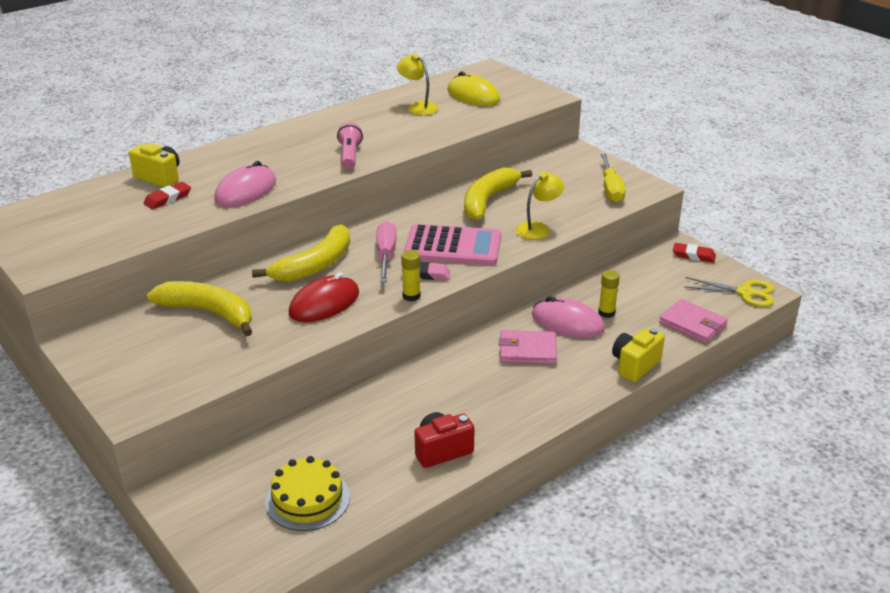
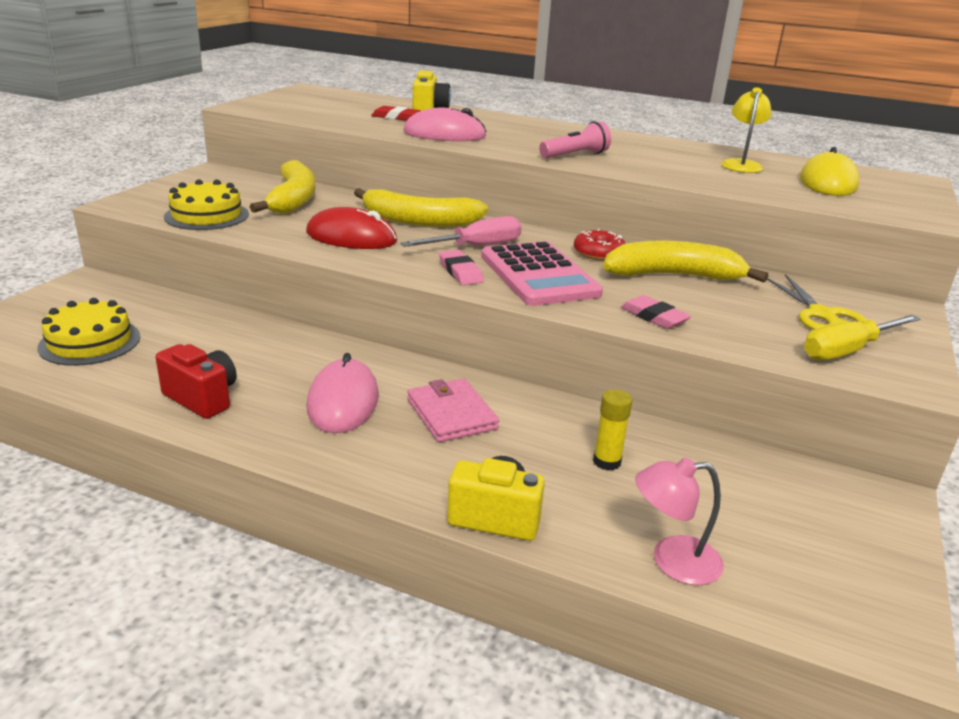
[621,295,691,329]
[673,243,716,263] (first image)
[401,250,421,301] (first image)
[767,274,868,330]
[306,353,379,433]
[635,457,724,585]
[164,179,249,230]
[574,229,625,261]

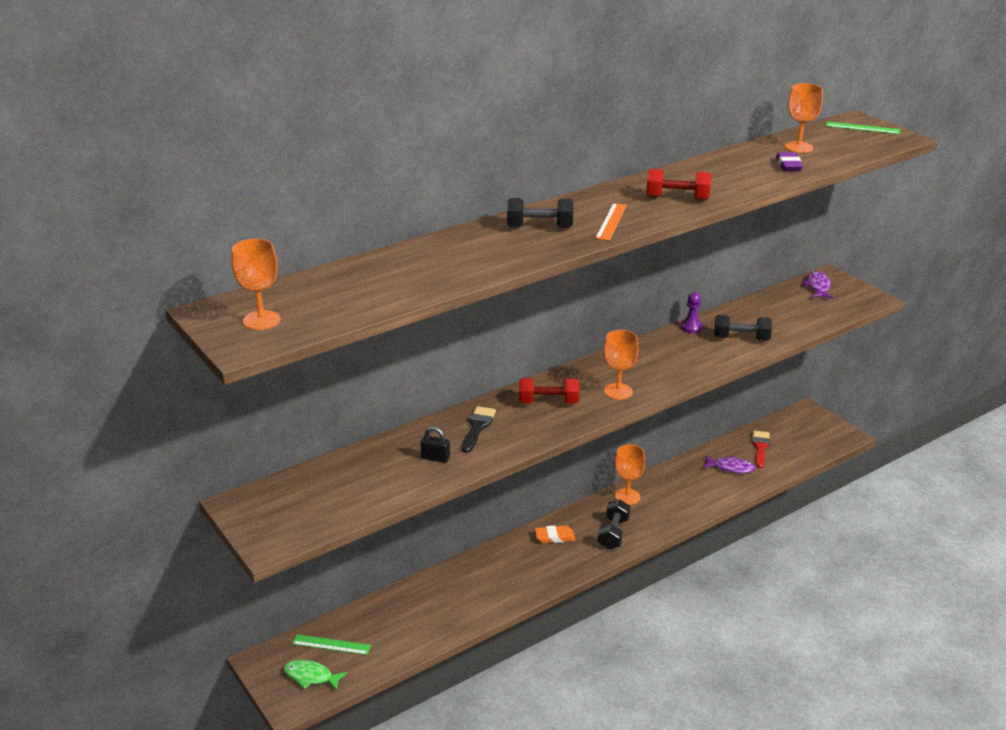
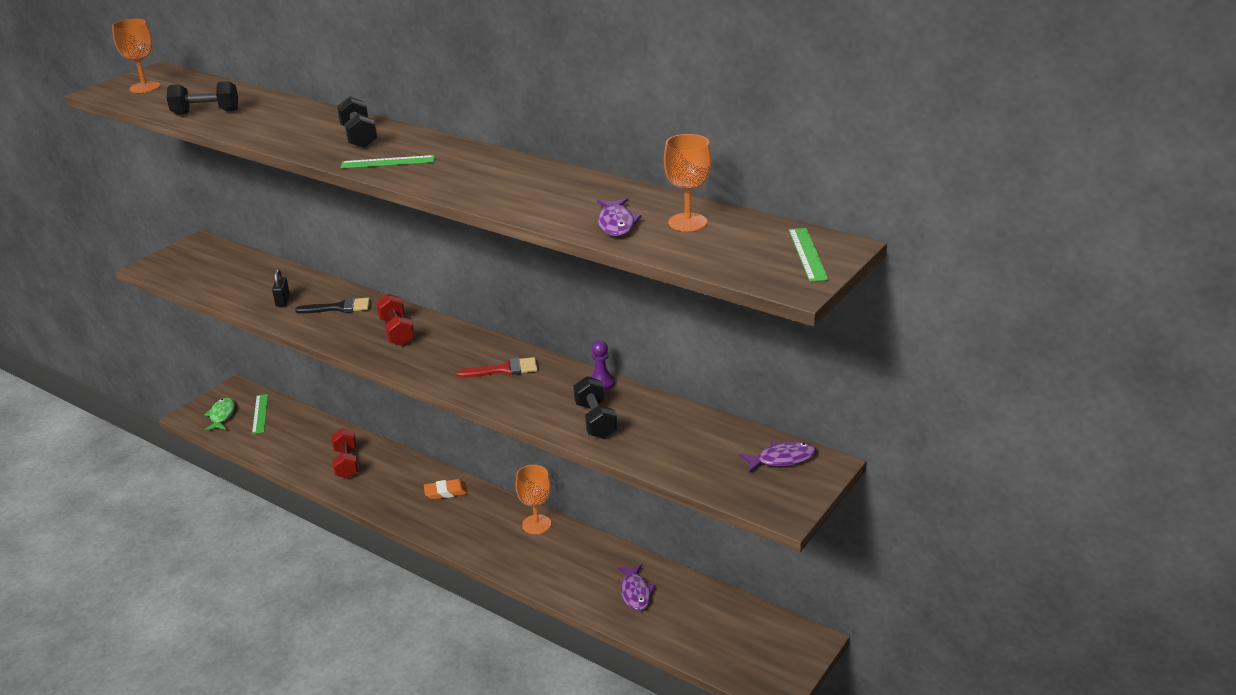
[597,198,642,236]
[332,428,358,479]
[341,155,435,169]
[604,330,639,400] (first image)
[457,357,538,378]
[166,81,238,114]
[424,479,467,500]

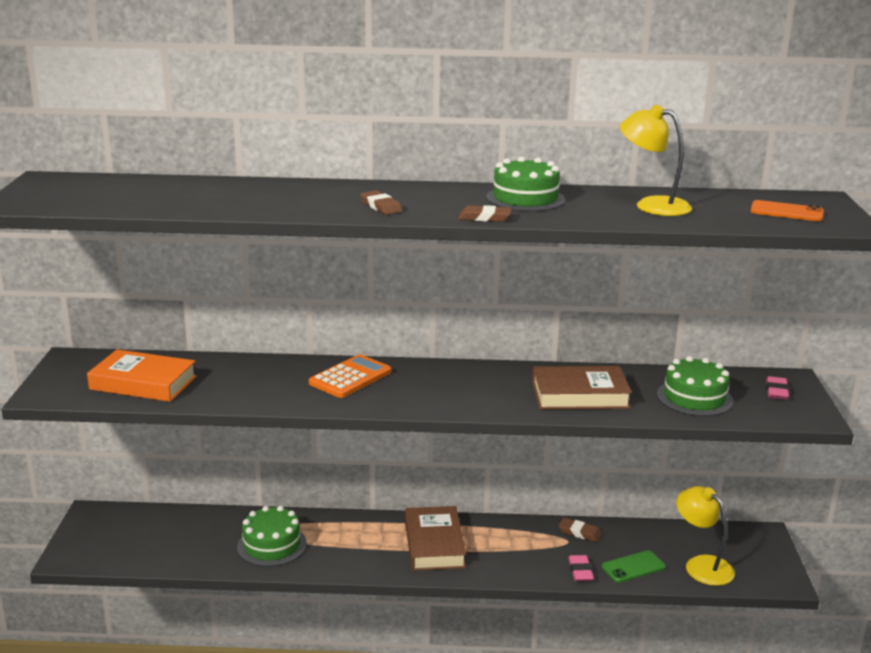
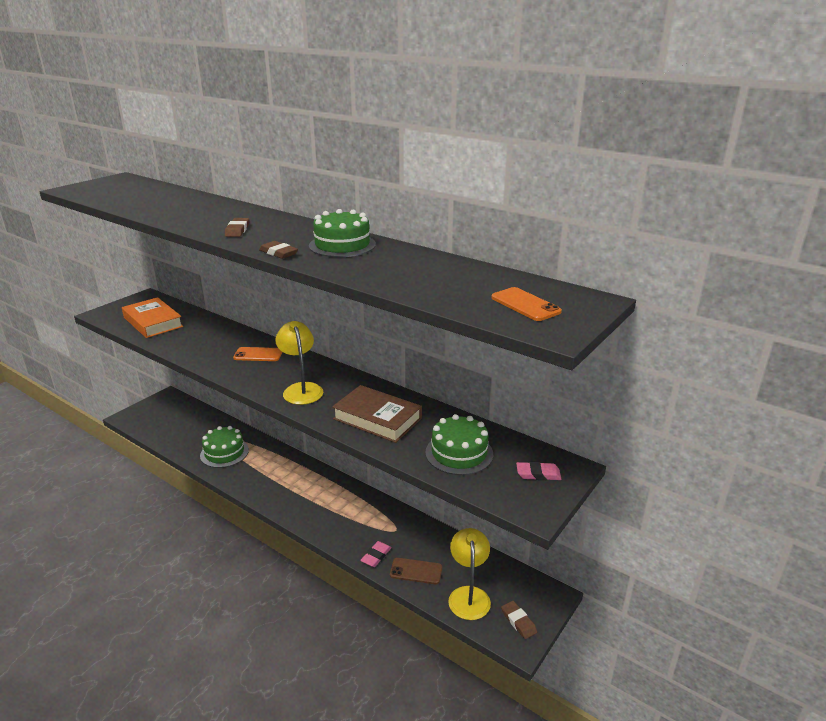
[275,321,323,405]
[233,347,282,361]
[516,462,561,480]
[405,506,466,571] (first image)
[501,601,537,639]
[390,558,442,584]

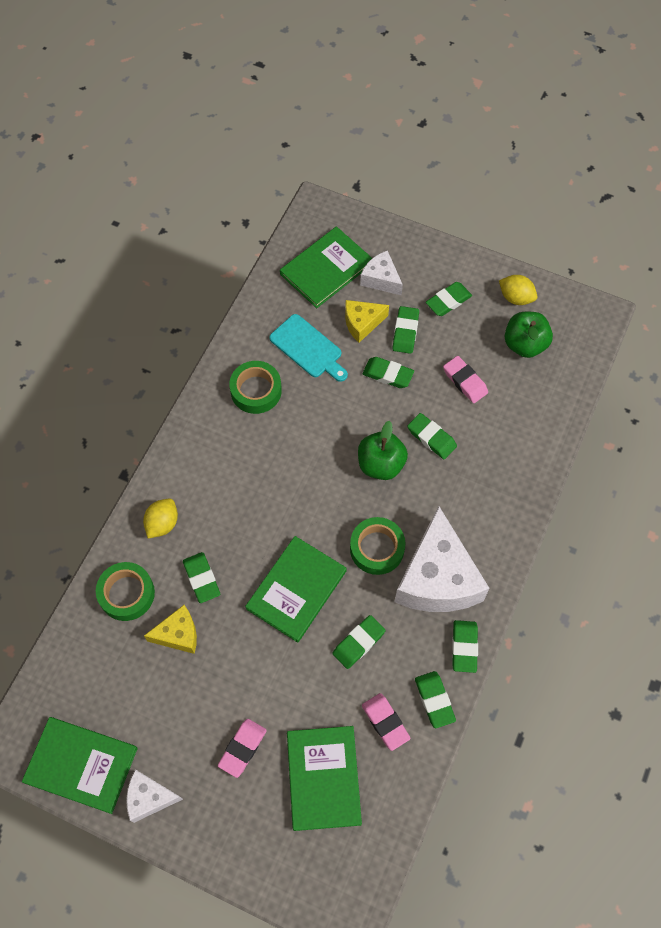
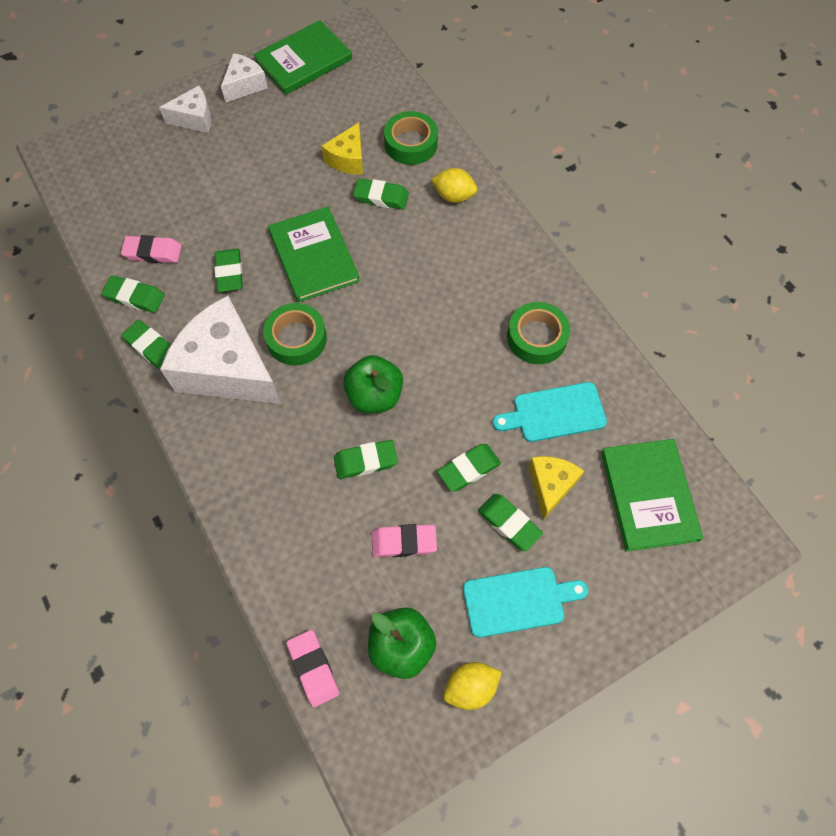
[159,86,211,133]
[463,567,588,638]
[431,168,477,203]
[286,630,339,707]
[287,726,362,831] (first image)

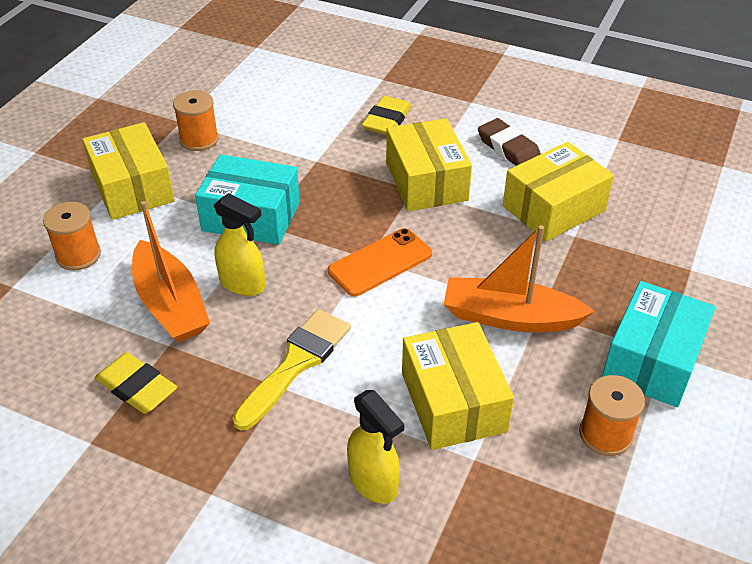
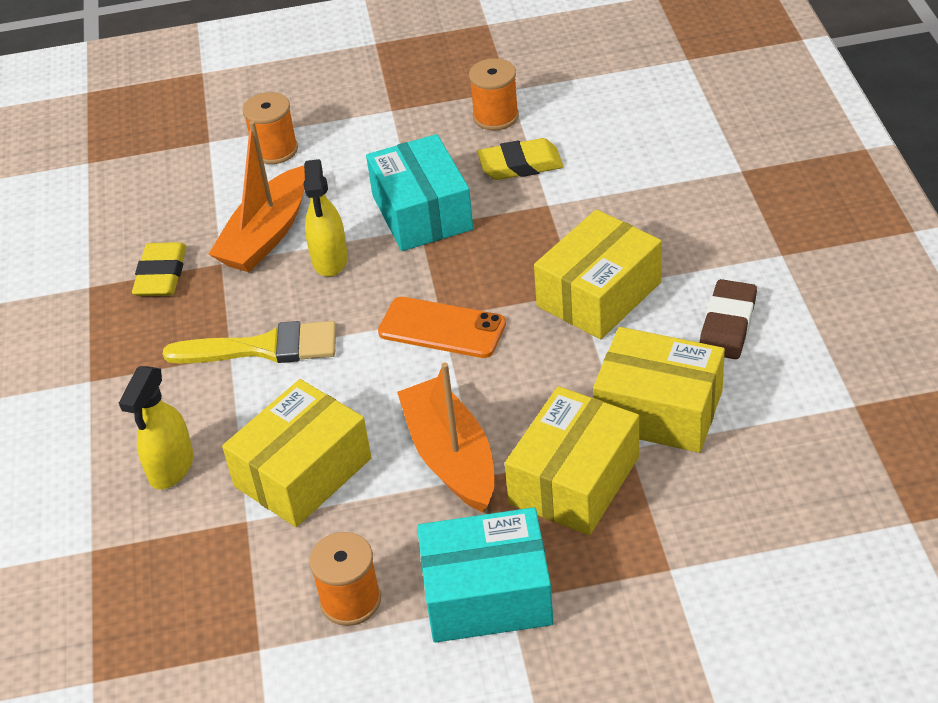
[477,138,563,180]
[505,386,639,535]

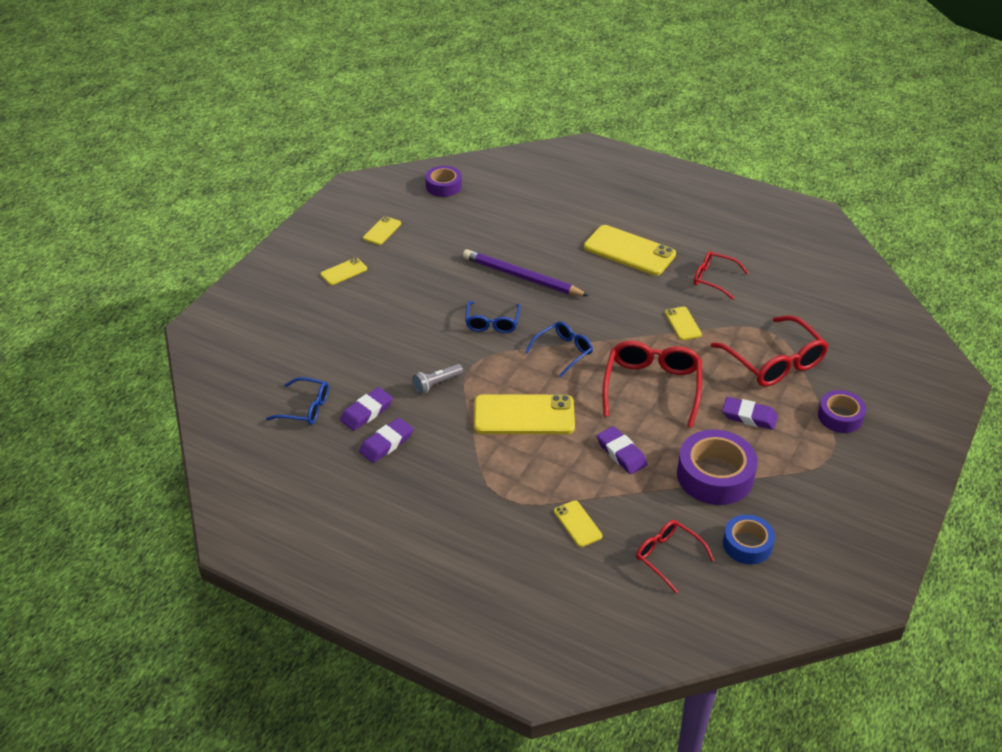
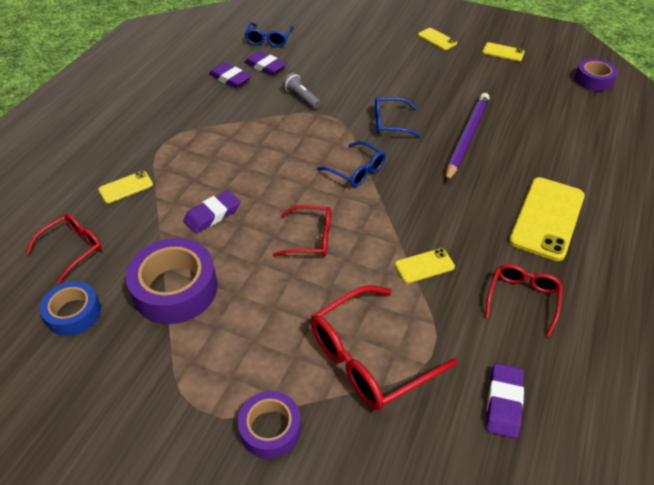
[273,205,331,257]
[474,394,575,434] (first image)
[486,363,524,438]

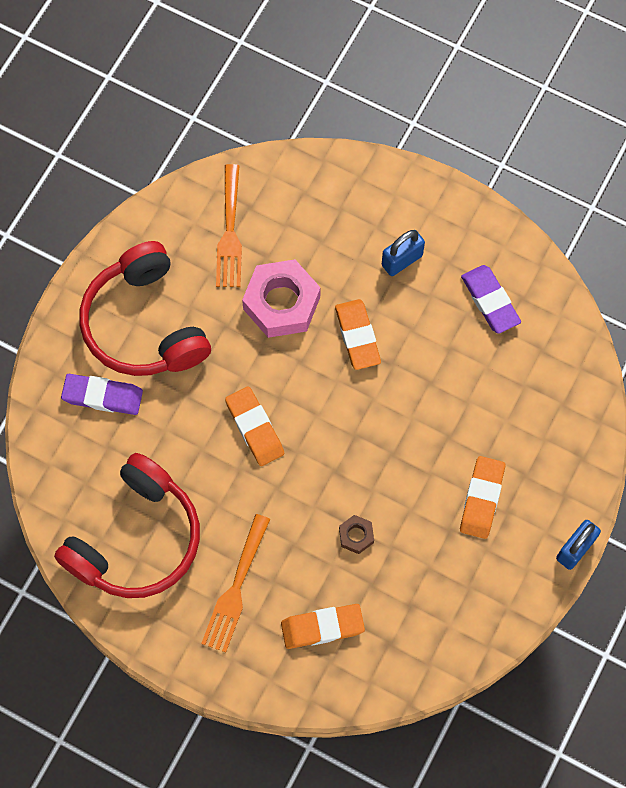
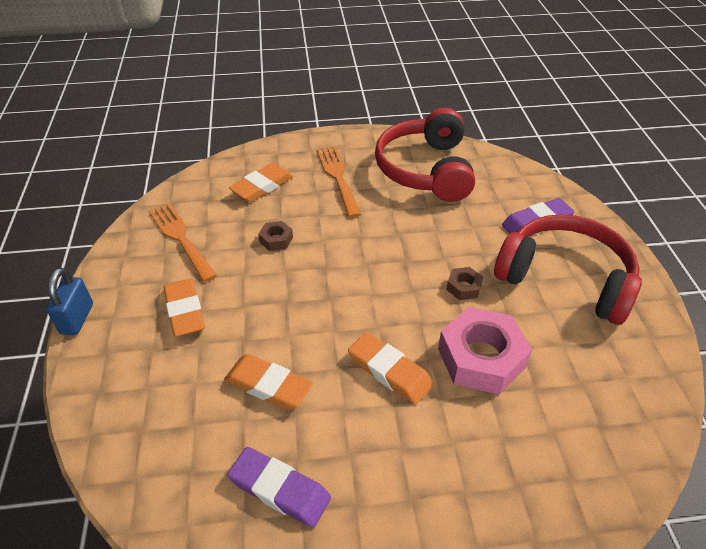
[149,203,217,282]
[382,230,425,276] (first image)
[224,354,313,410]
[446,267,483,300]

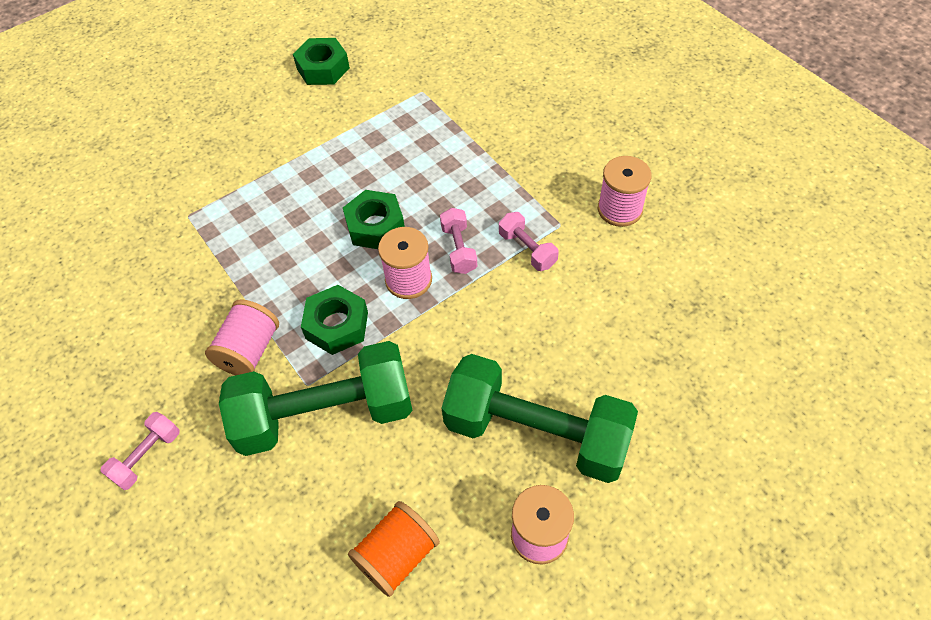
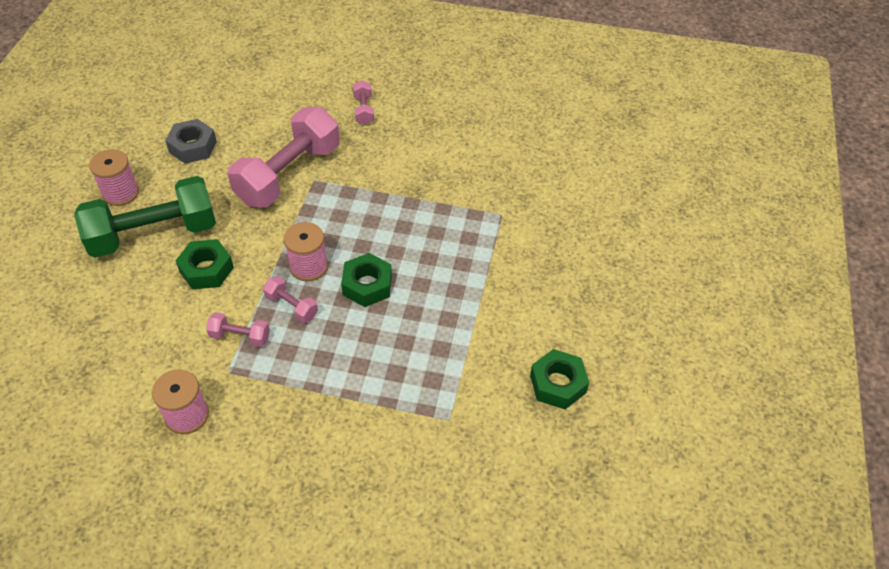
[175,239,234,289]
[205,299,279,375] (first image)
[227,107,340,208]
[165,119,217,164]

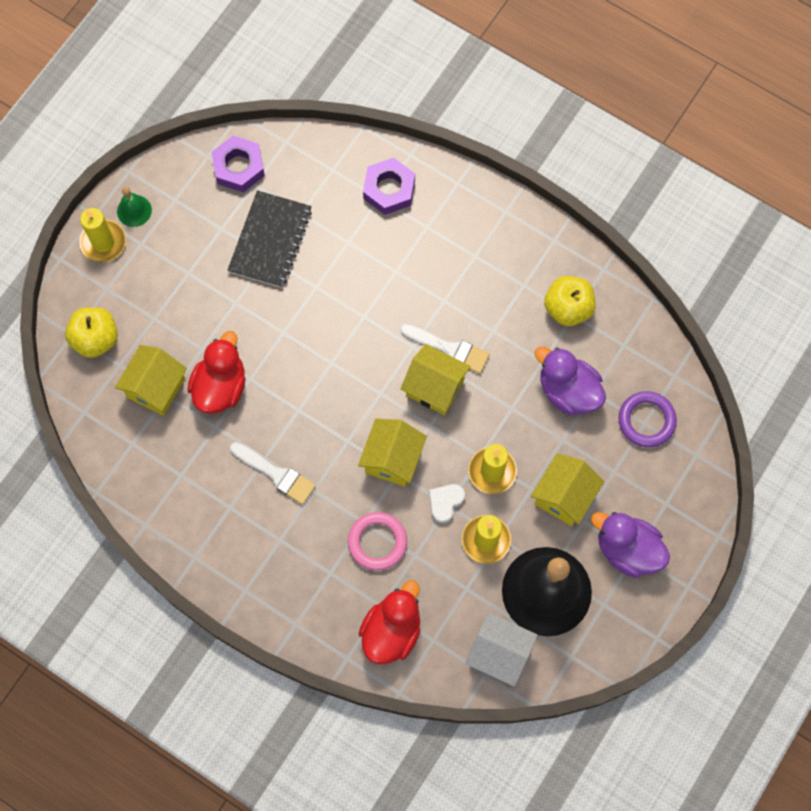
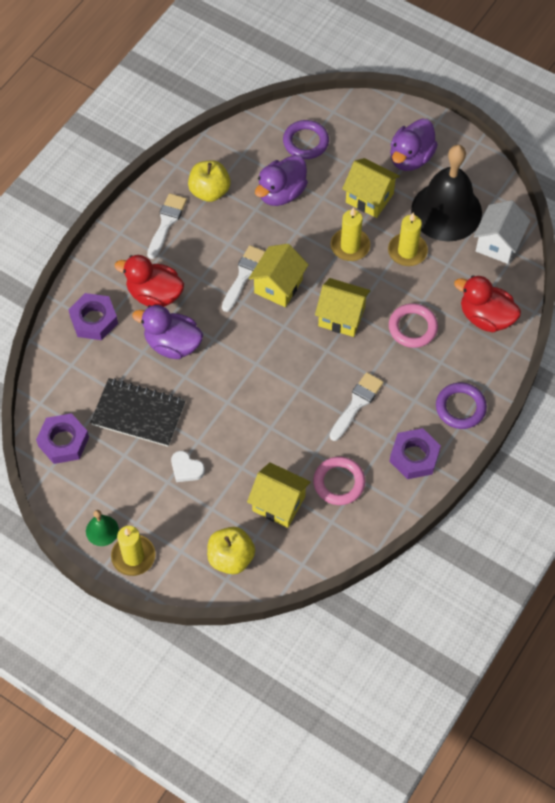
[115,255,184,307]
[171,451,205,482]
[147,193,187,259]
[133,305,203,359]
[436,383,487,429]
[389,428,441,479]
[313,457,365,505]

